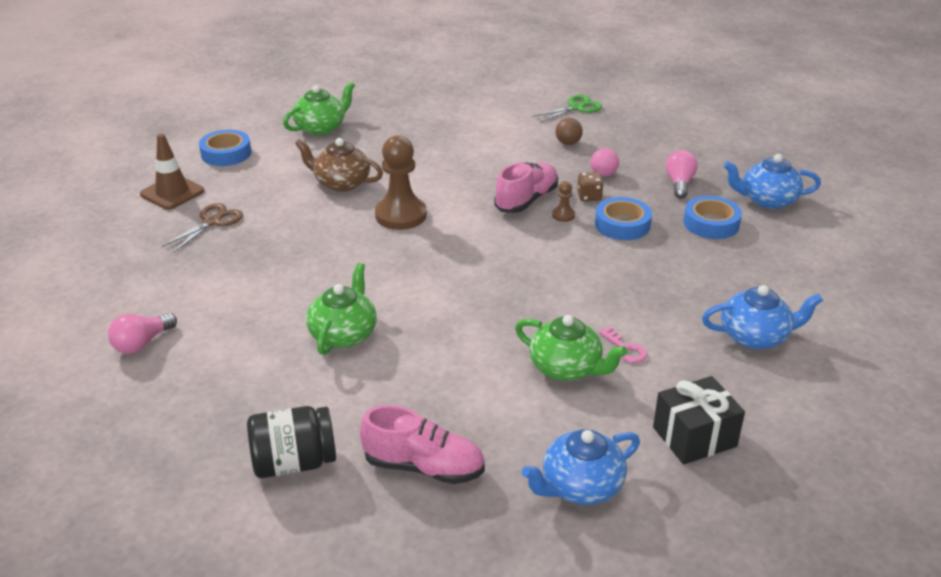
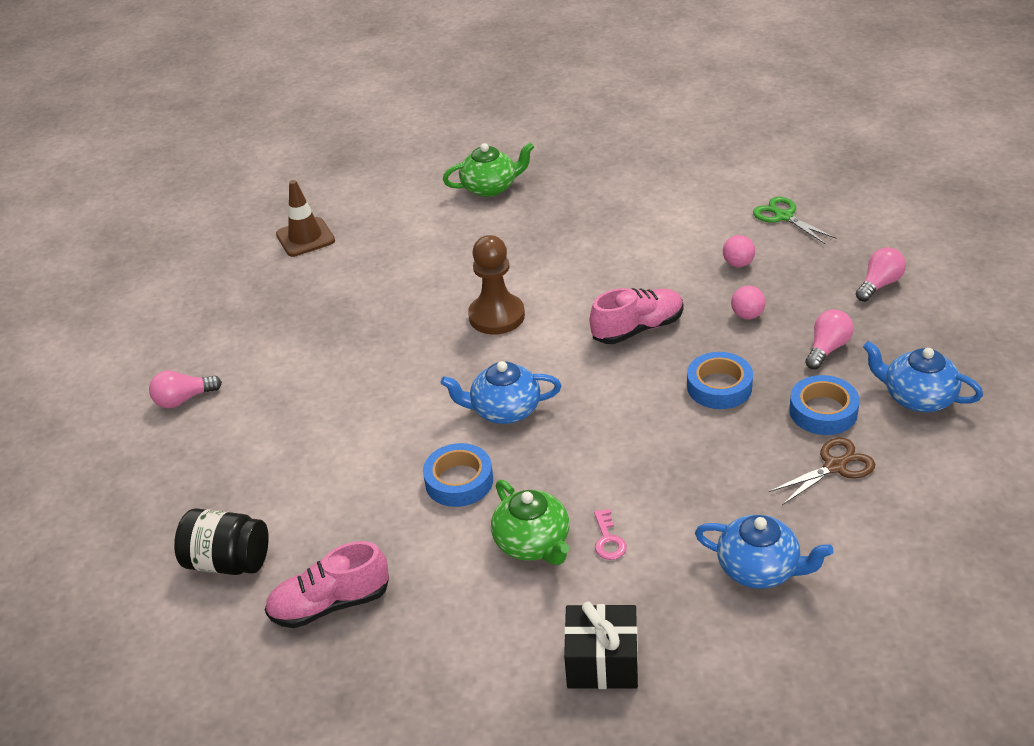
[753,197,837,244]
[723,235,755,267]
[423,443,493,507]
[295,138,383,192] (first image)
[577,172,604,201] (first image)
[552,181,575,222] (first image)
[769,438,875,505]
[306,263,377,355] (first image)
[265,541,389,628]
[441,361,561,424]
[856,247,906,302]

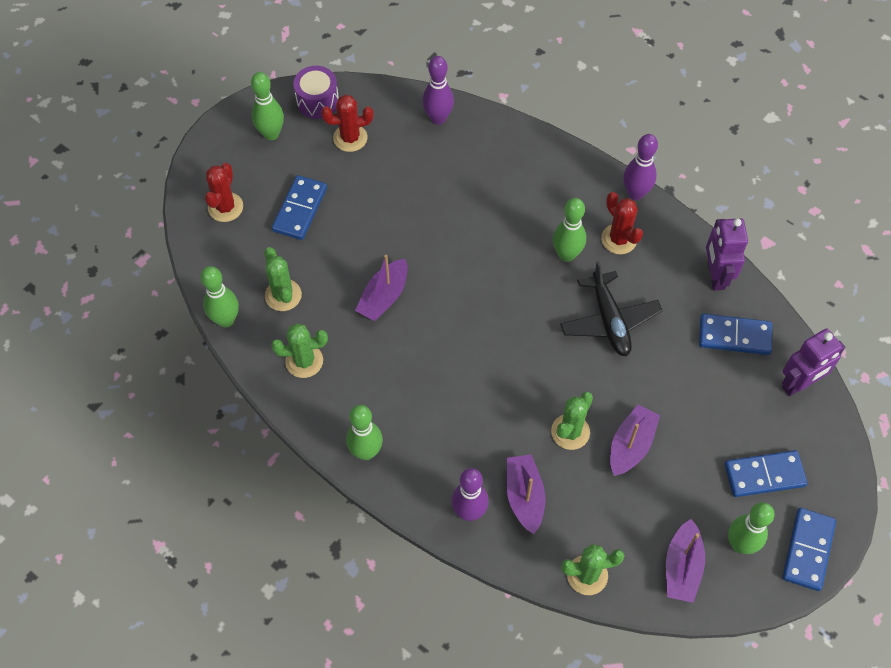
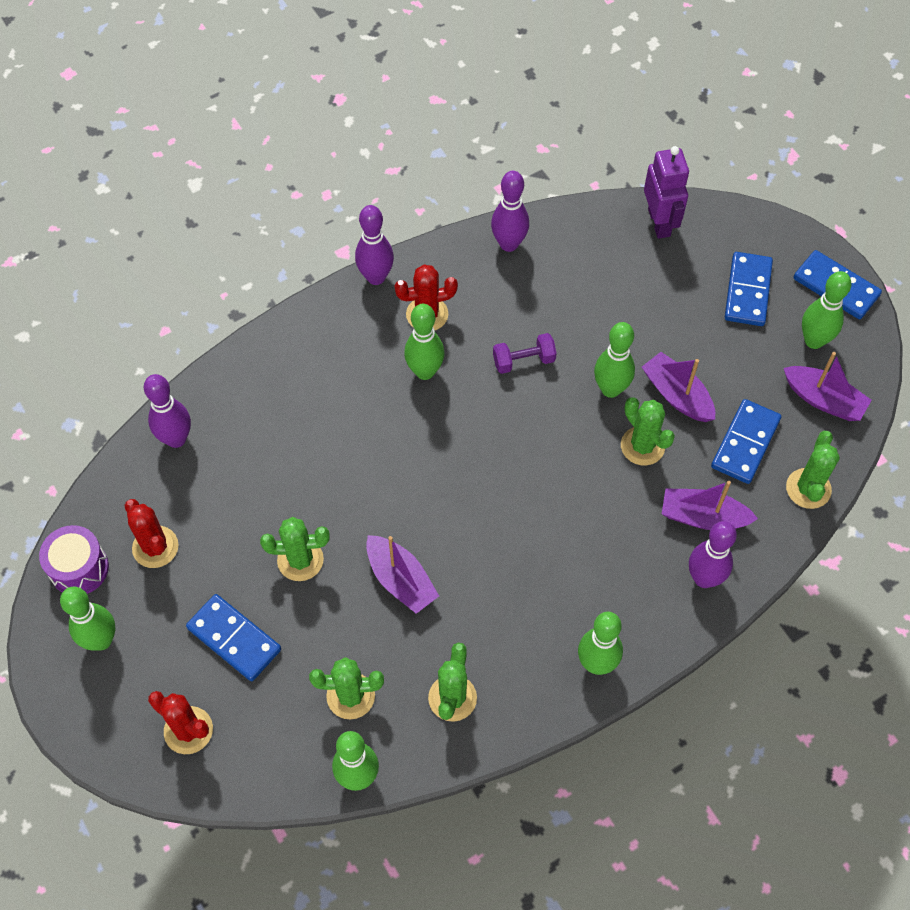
[124,499,178,568]
[491,171,529,252]
[493,333,557,374]
[711,399,781,484]
[594,322,635,398]
[260,517,329,581]

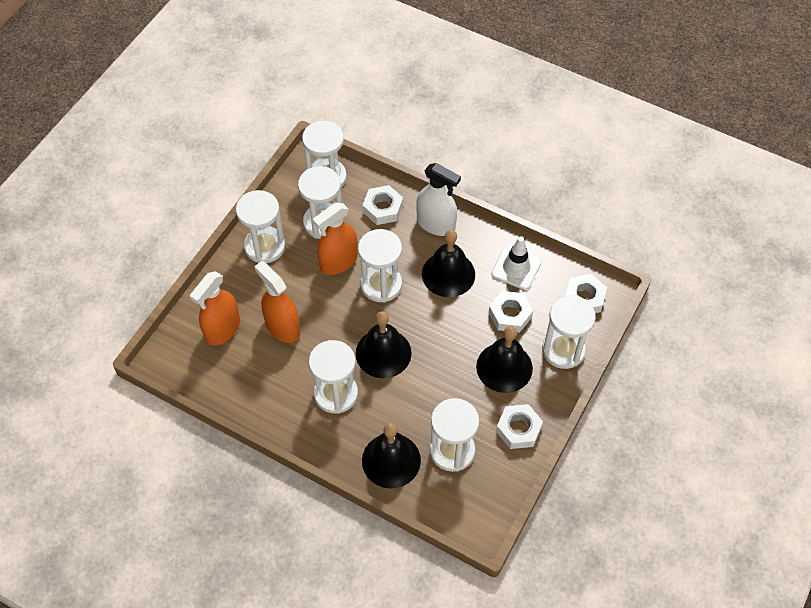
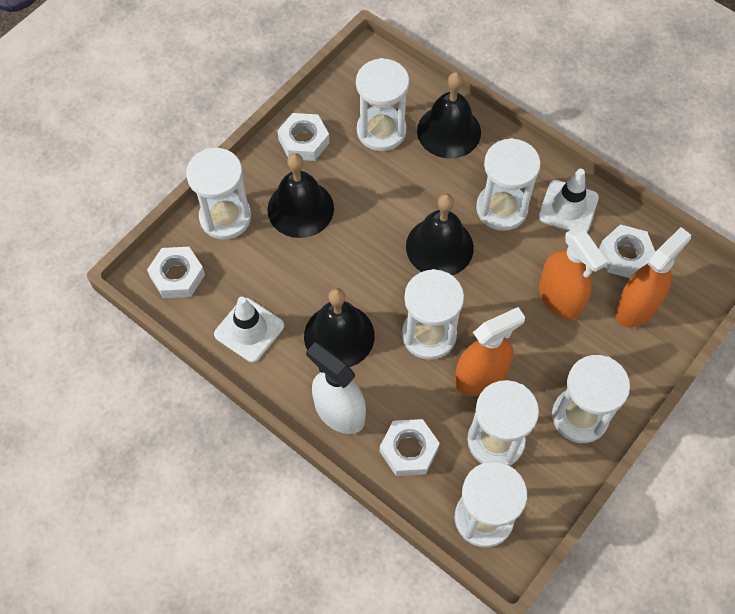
[599,224,655,278]
[539,169,599,232]

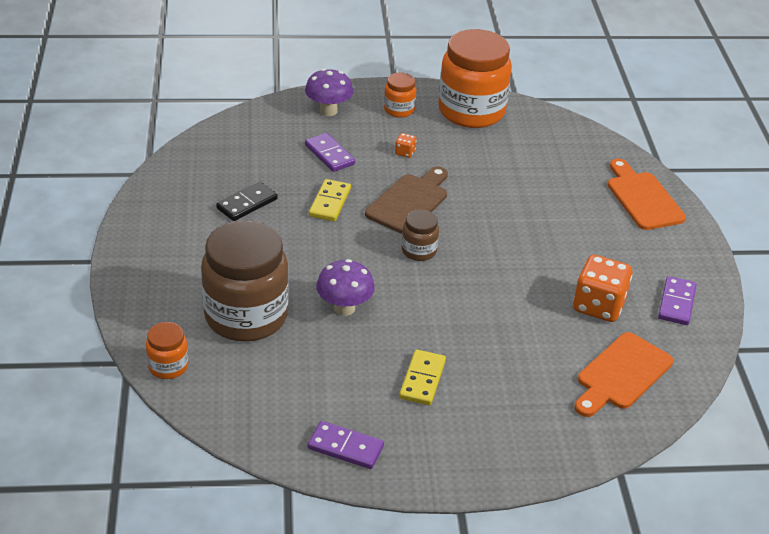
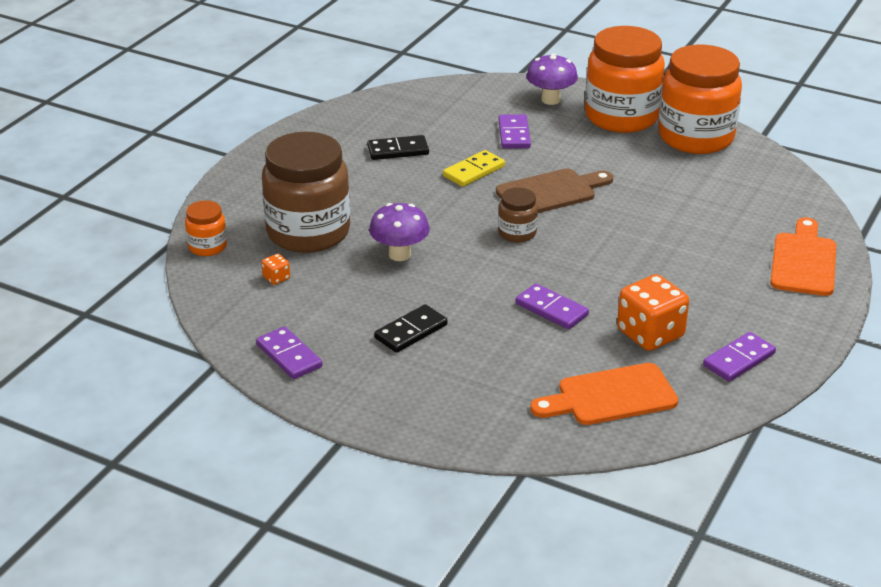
[585,26,665,133]
[261,254,290,285]
[374,304,448,353]
[516,283,589,329]

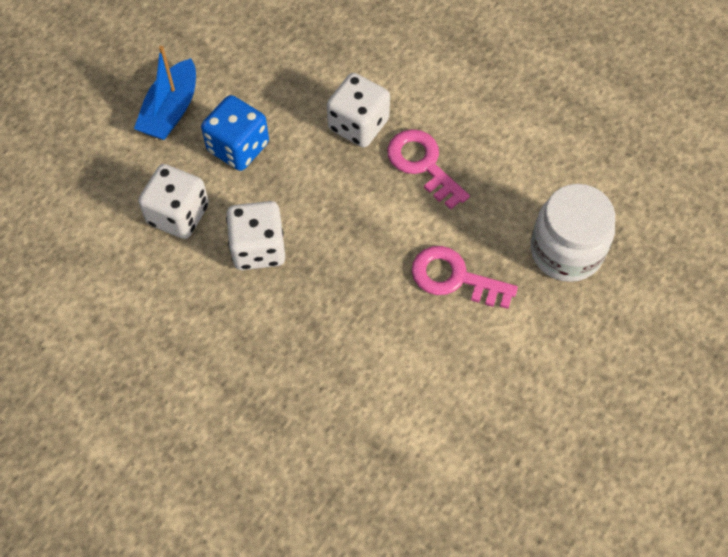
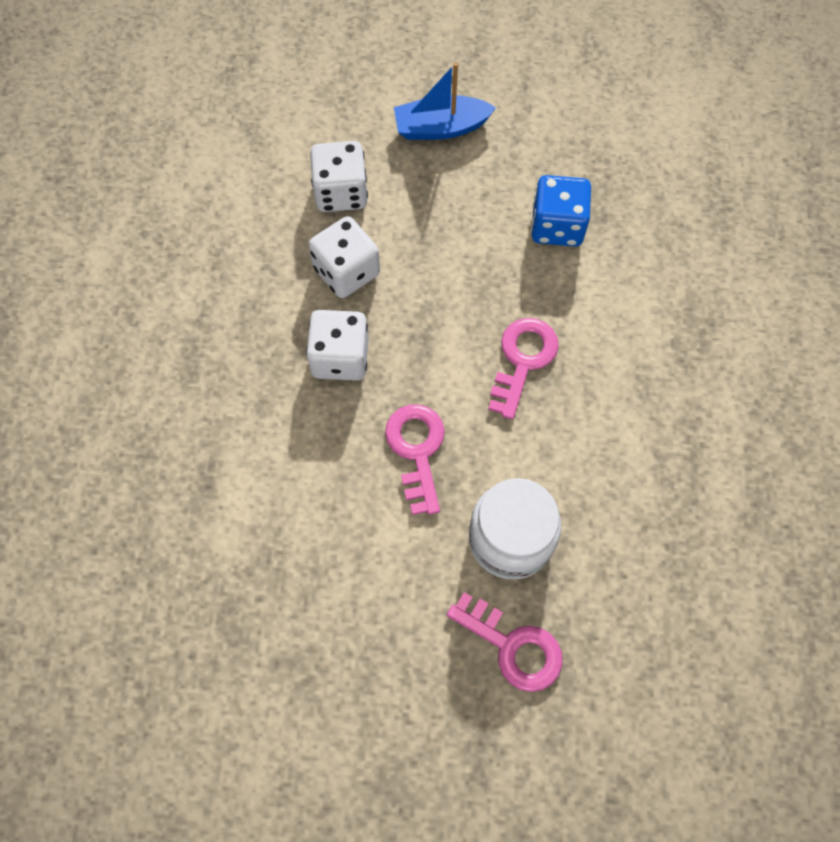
[306,310,369,381]
[531,175,591,247]
[447,592,563,692]

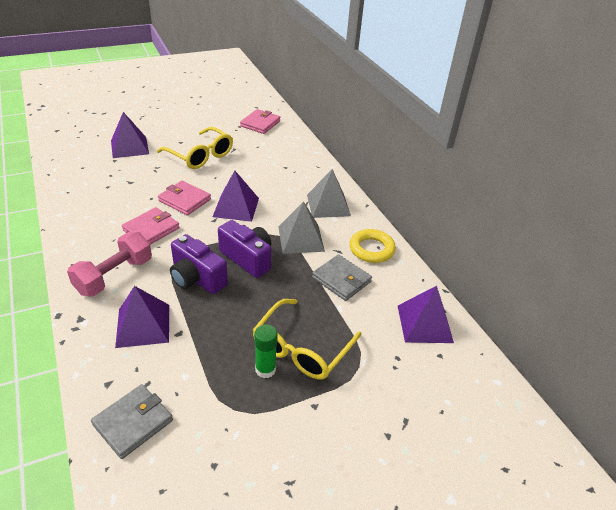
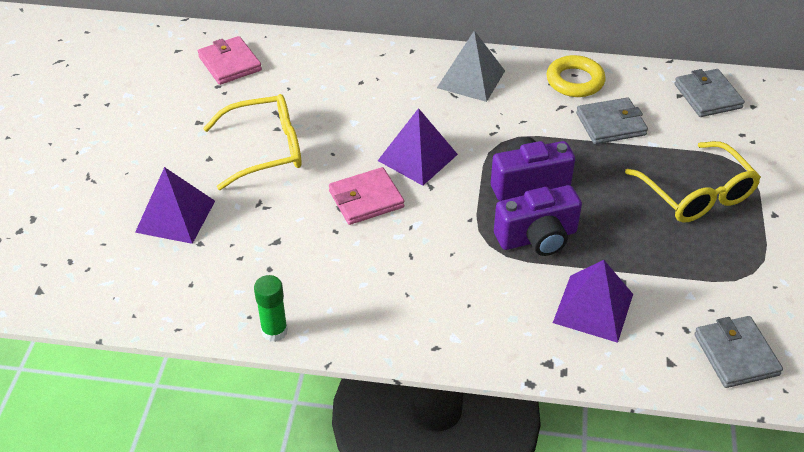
[278,201,325,254] (first image)
[122,207,180,245] (first image)
[67,232,152,296] (first image)
[674,69,745,117]
[254,275,288,342]

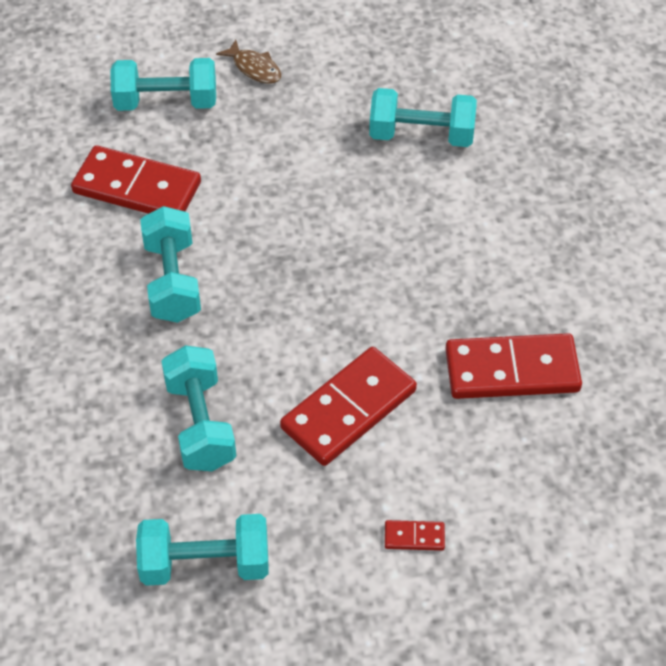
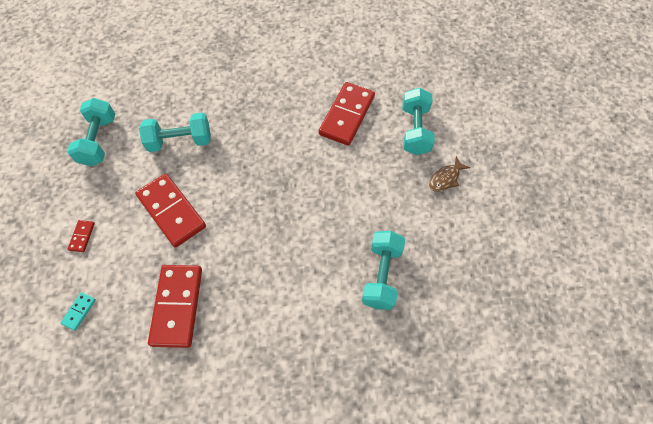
[140,206,201,323] (first image)
[60,292,96,331]

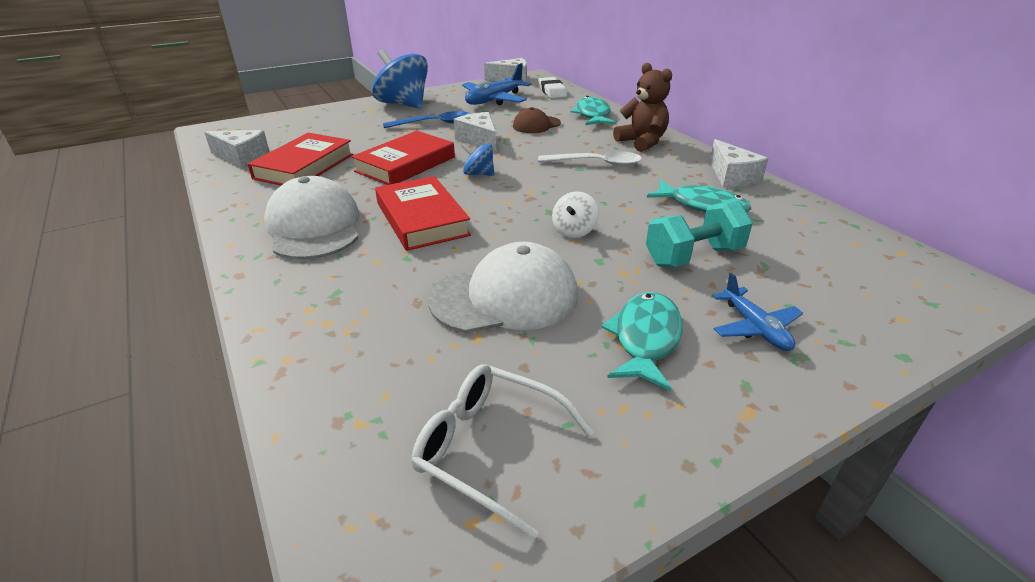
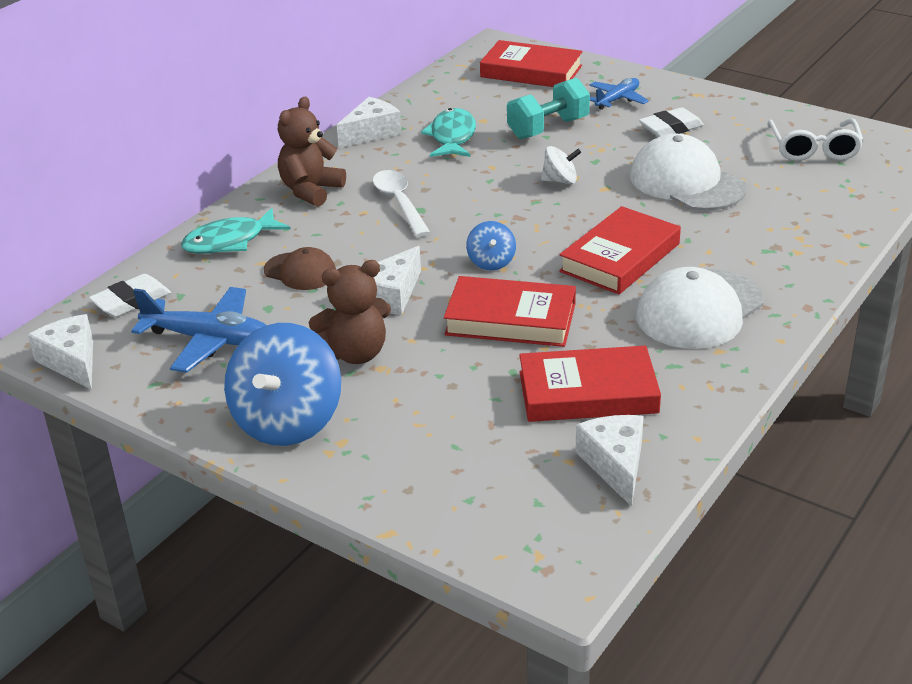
[309,260,391,364]
[507,78,590,139]
[639,107,704,137]
[480,40,583,87]

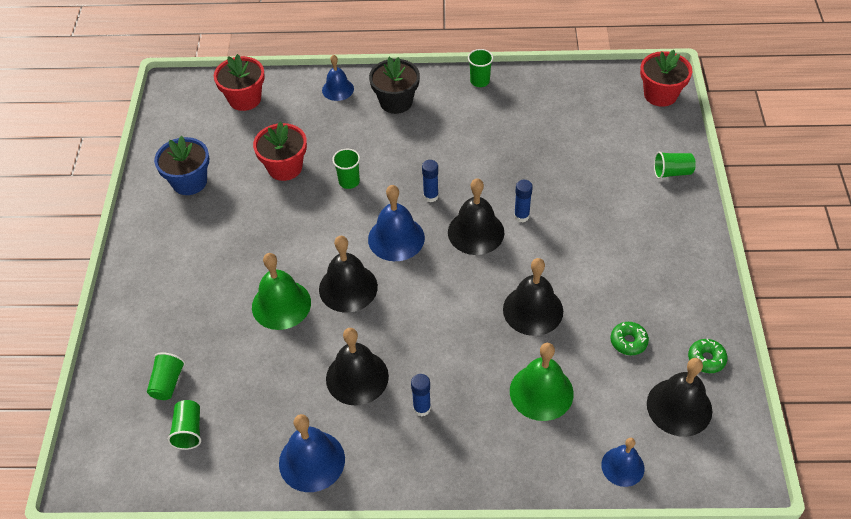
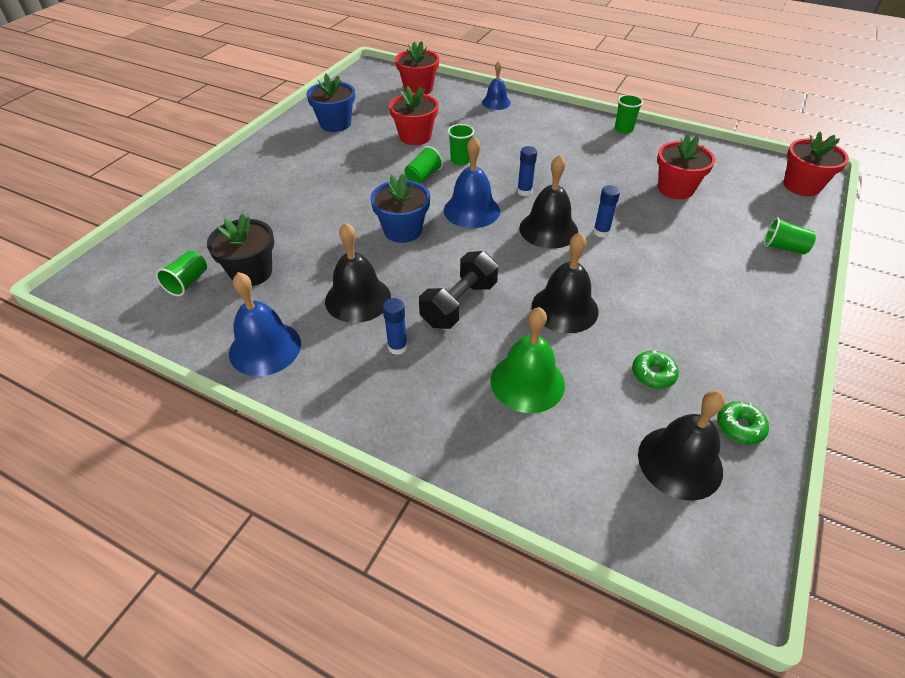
[207,214,274,286]
[370,174,430,243]
[252,253,311,330] (first image)
[404,146,443,183]
[601,438,645,487] (first image)
[657,134,715,199]
[419,251,498,329]

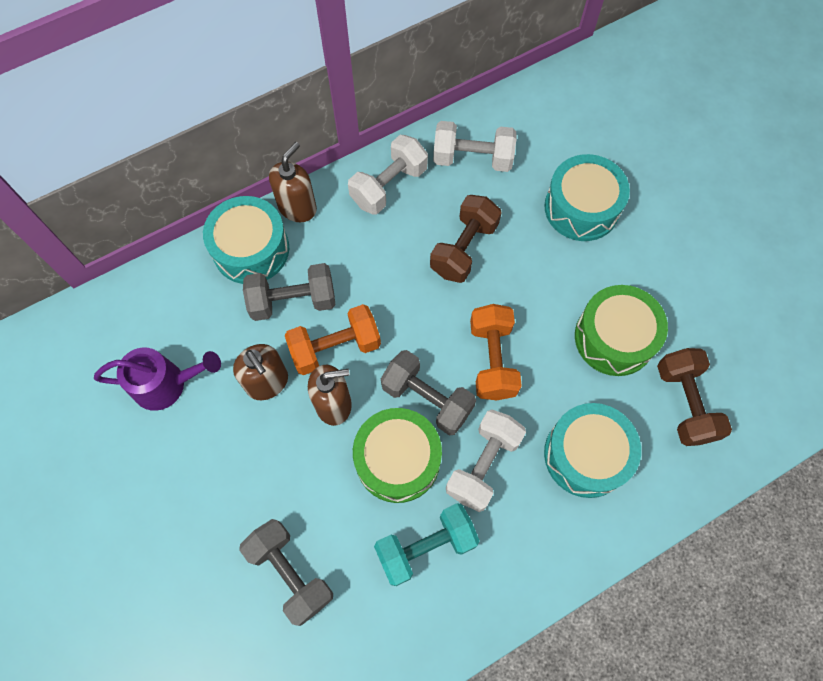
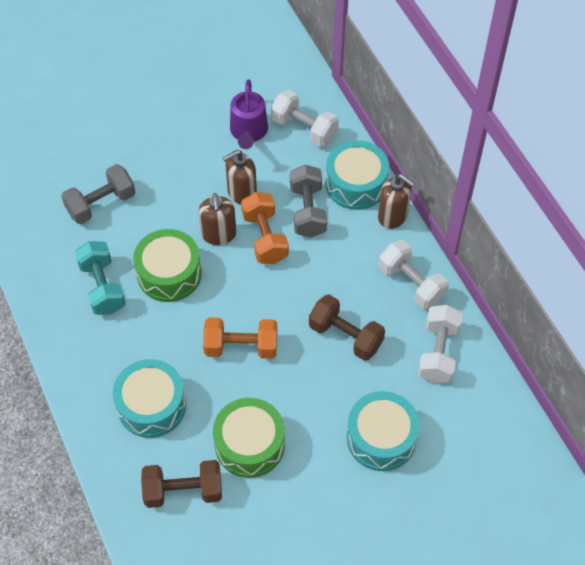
[381,350,476,435] (first image)
[271,90,339,147]

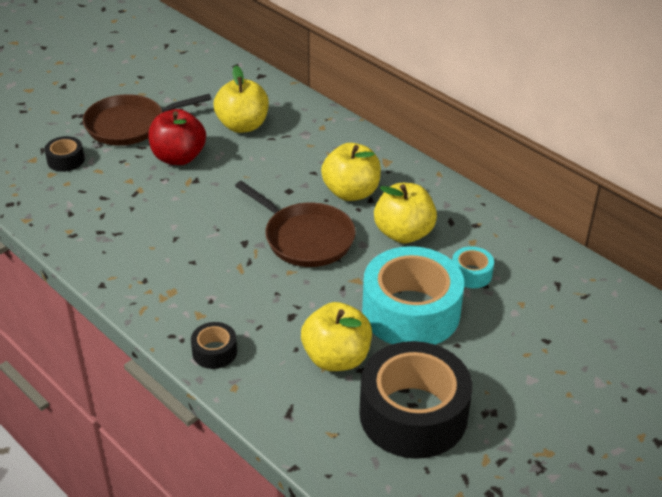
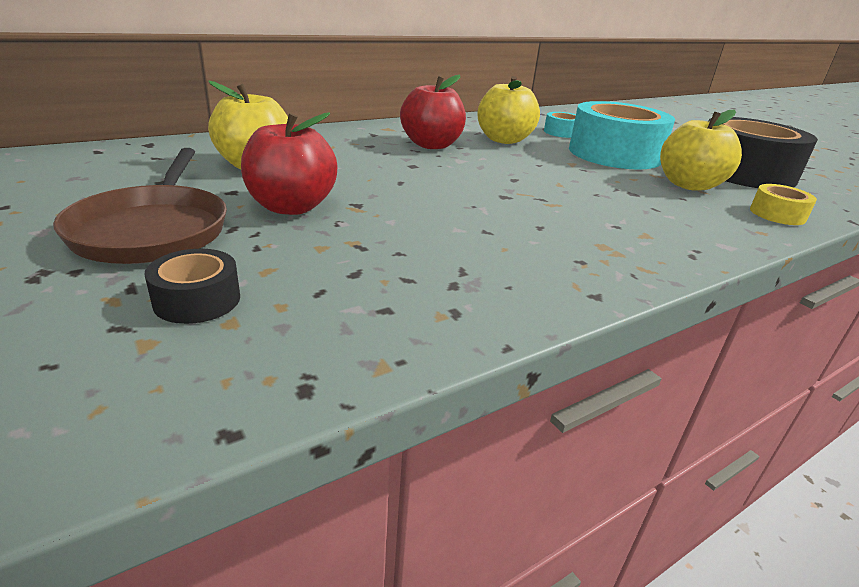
[400,74,466,149]
[235,181,356,267] (first image)
[191,322,237,369] (first image)
[750,184,817,225]

